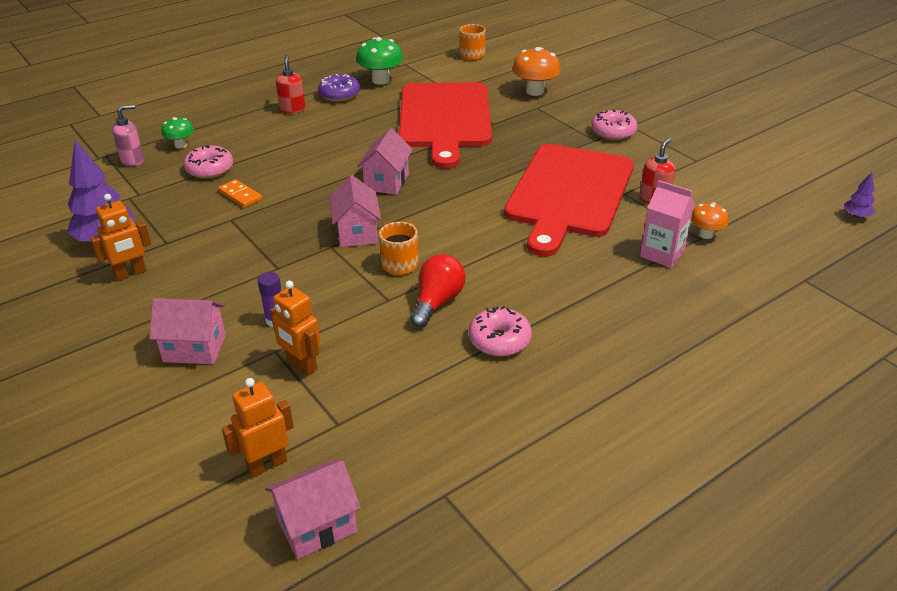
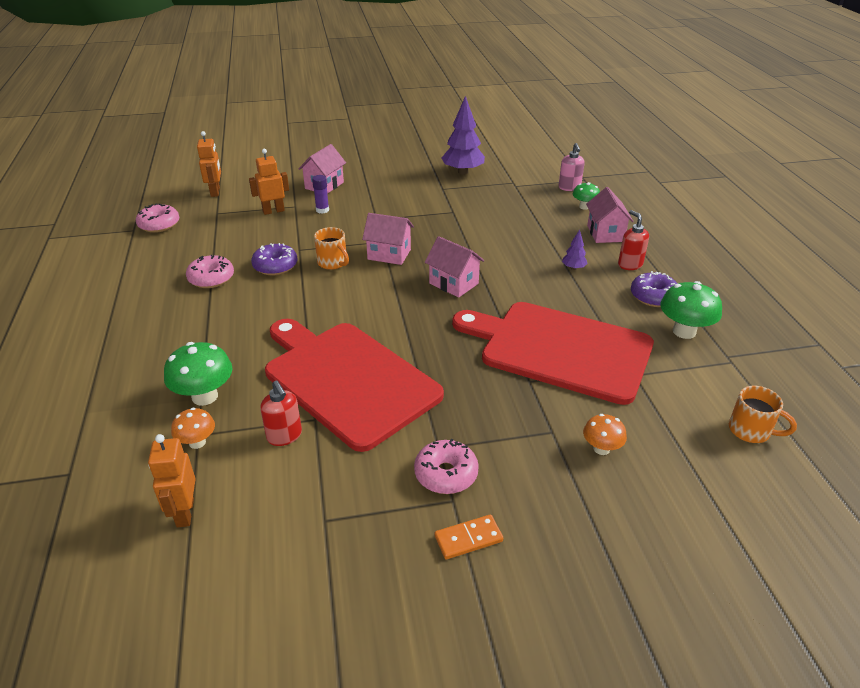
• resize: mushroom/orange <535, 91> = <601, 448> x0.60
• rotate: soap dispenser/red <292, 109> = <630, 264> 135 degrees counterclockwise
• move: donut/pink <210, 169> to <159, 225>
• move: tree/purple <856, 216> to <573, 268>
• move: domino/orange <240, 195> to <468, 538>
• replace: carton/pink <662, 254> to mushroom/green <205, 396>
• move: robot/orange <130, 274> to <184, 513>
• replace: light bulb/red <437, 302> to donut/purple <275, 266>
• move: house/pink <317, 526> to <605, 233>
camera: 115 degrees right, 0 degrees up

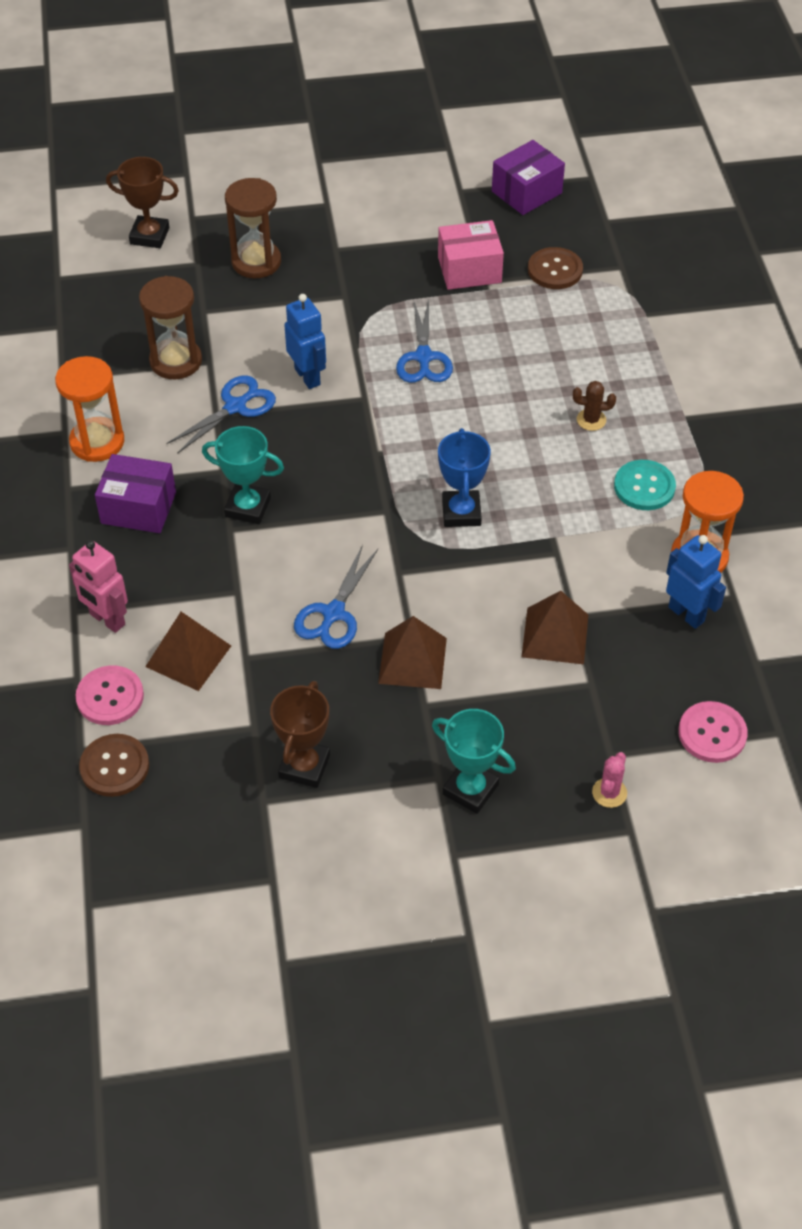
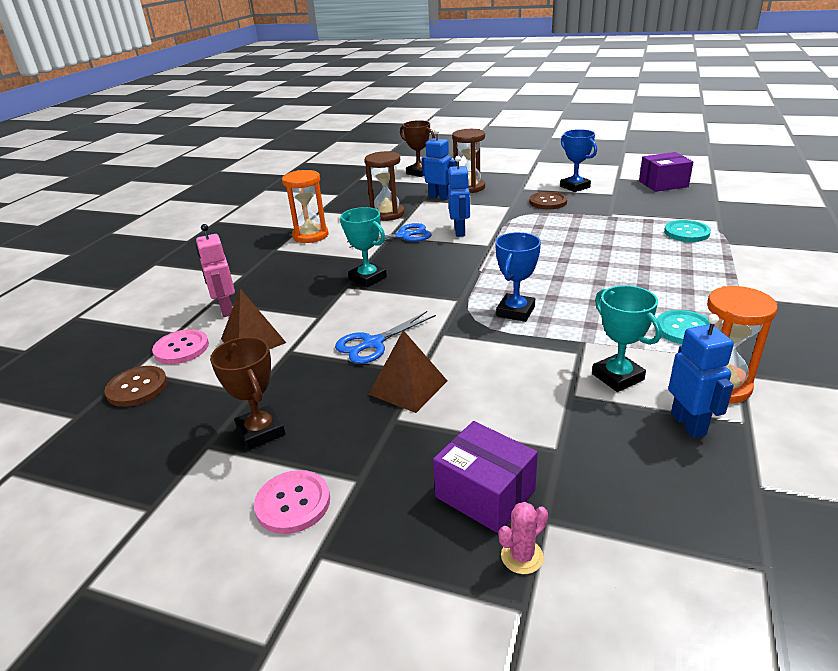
• delete: box/pink <469, 270>
• move: button/brown <555, 270> to <548, 202>
• delete: scissors/blue <423, 357>
• delete: cactus/brown <591, 420>
• move: box/purple <138, 508> to <485, 493>
• delete: pyramid/brown <555, 635>
• rotate: trophy/brown <304, 766> = <260, 431> 75 degrees counterclockwise
• move: button/pink <712, 733> to <293, 503>
• move: trophy/turquoise <470, 789> to <617, 377>
• insert: robot/blue <439, 197>
• insert: trophy/blue <575, 187>
• insert: button/turquoise <686, 232>
camera: 30 degrees right, 20 degrees down

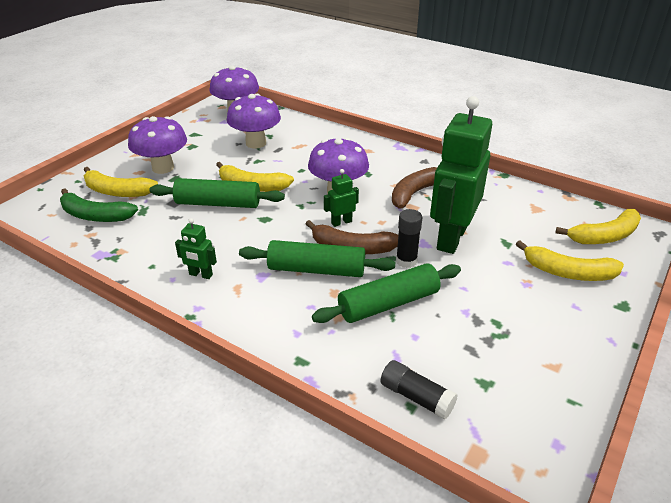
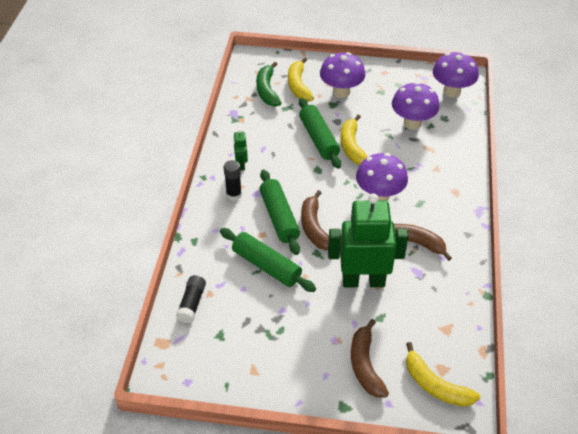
• delete: robot/green <341, 222>
• move: glue stick/black <406, 261> to <234, 194>
• recolor: banana/yellow <568, 272> to banana/brown <365, 365>
camera: 65 degrees right, 10 degrees up

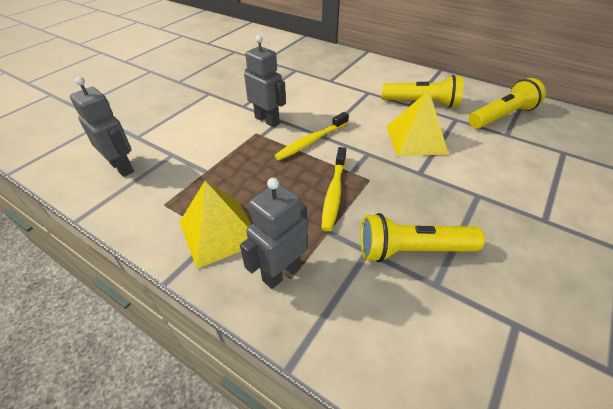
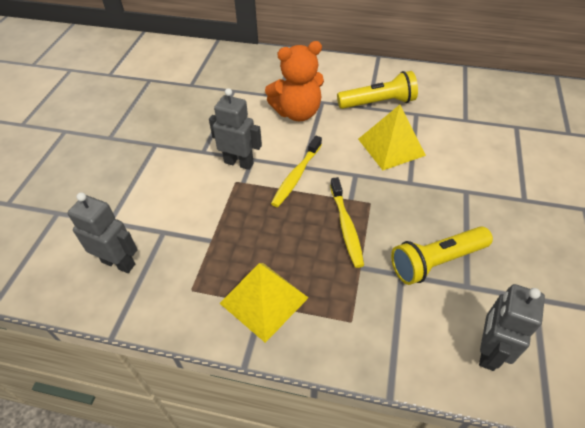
• delete: flashlight/yellow <502, 116>
• move: robot/grey <281, 272> to <488, 351>
• insert: teddy bear/orange <297, 112>
camera: 20 degrees left, 5 degrees up

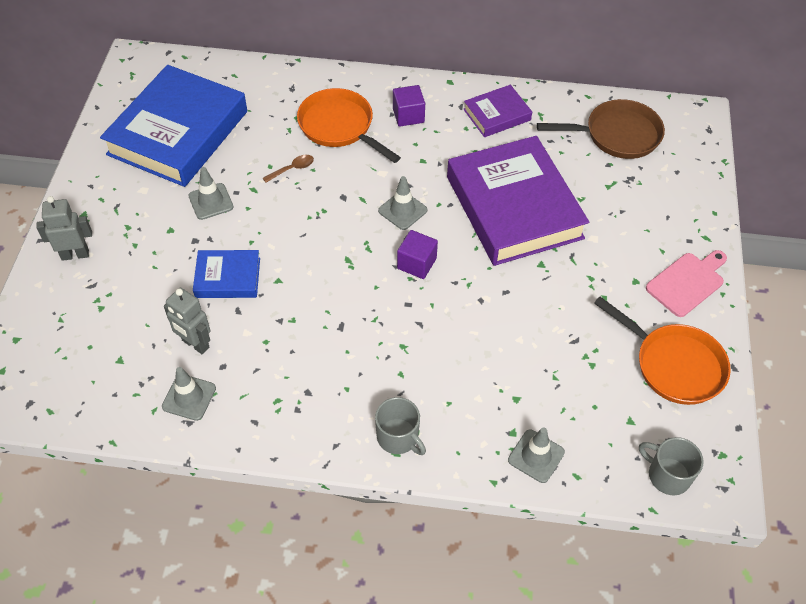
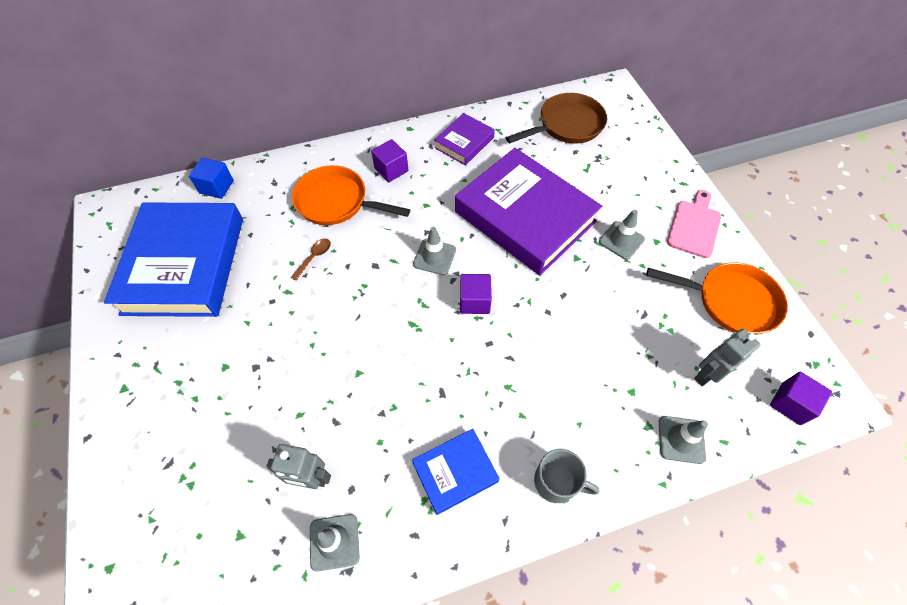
• move: traffic cone/grey <211, 201> to <621, 240>
• move: robot/grey <75, 254> to <706, 374>
• move: book/blue <228, 278> to <455, 472>
• replace: mug/grey <668, 475> to cube/purple <790, 403>
• insert: cube/blue <217, 187>
camera: 25 degrees left, 5 degrees up

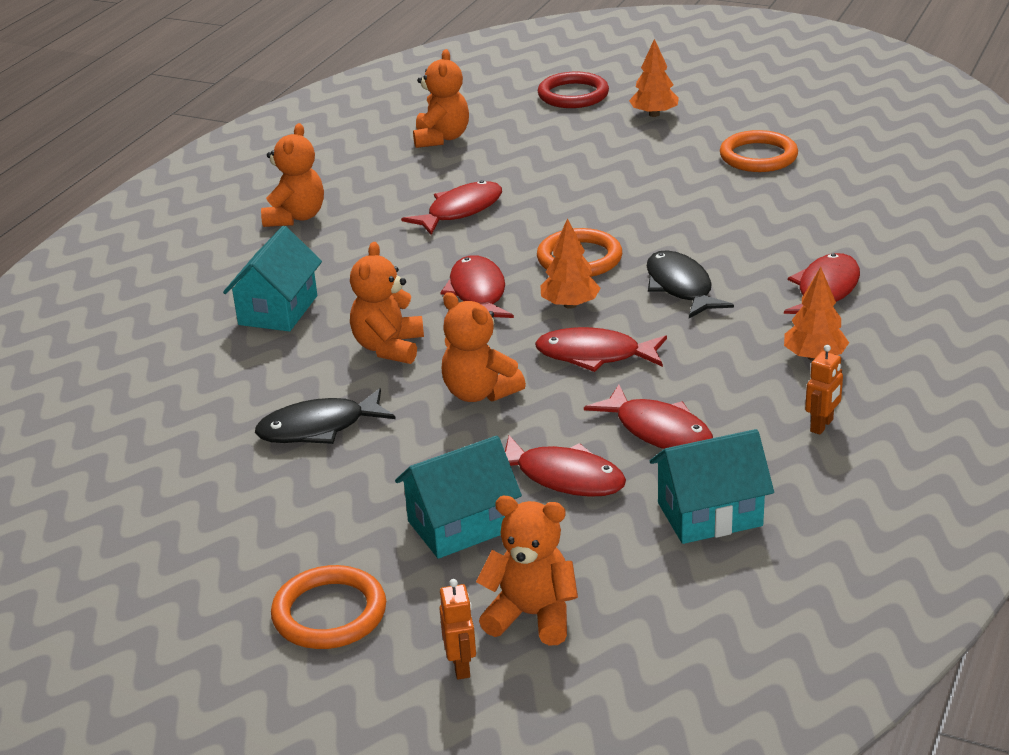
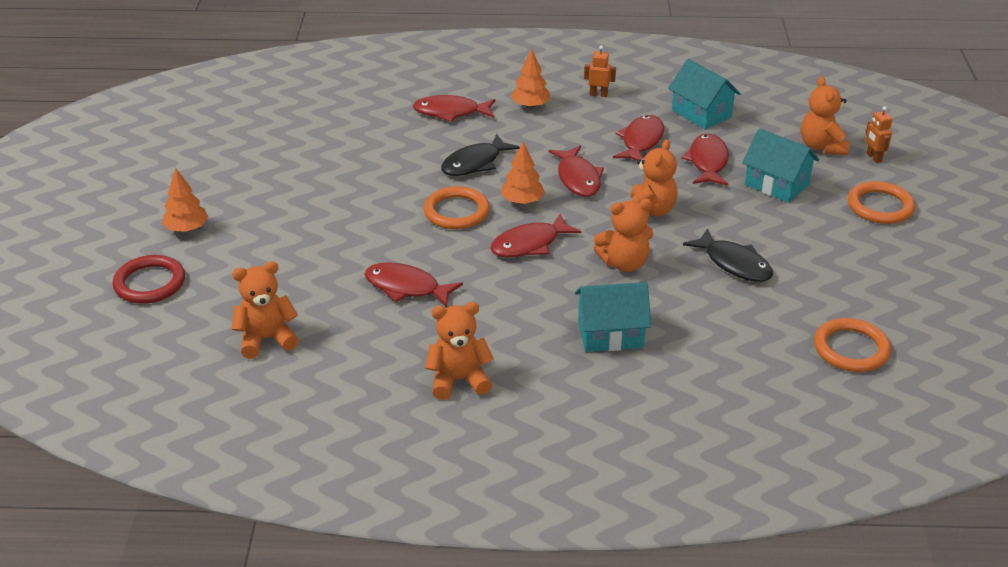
• move: ring/orange <758, 156> to <851, 349>
• rotate: robot/orange <461, 666> = <873, 157> 75 degrees counterclockwise
camera: 115 degrees left, 5 degrees up

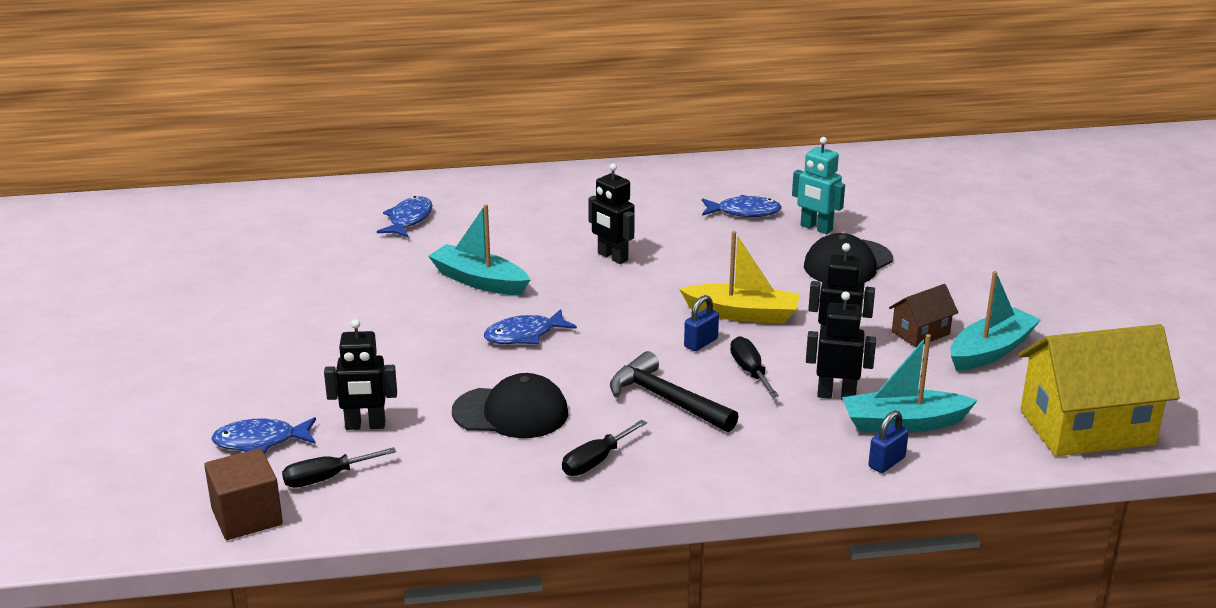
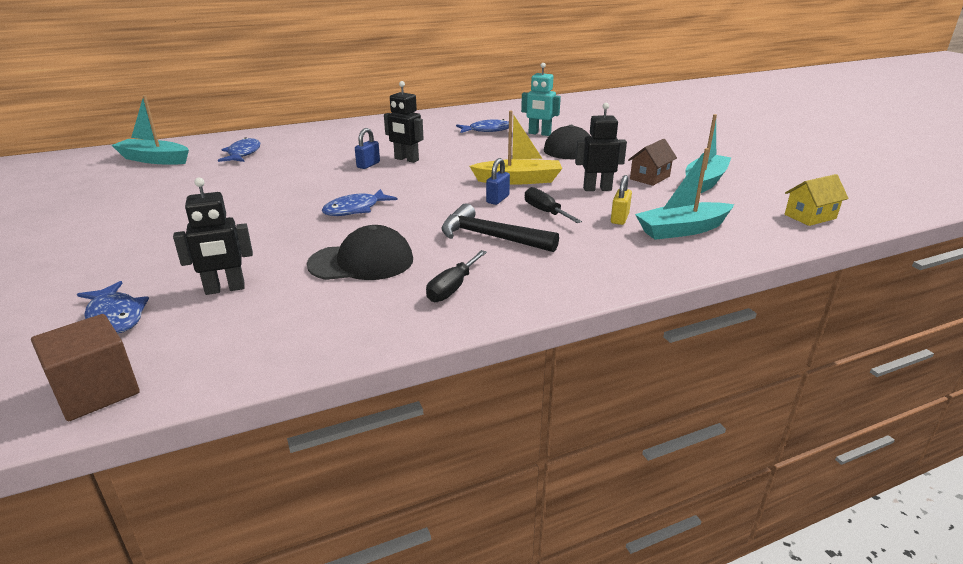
• move: boat/turquoise <479, 281> to <154, 160>
• replace: robot/black <836, 395> to padlock/yellow <619, 218>
• resize: house/yellow <1087, 427> = <810, 216> x0.48
• move: padlock/blue <886, 462> to <368, 165>
• rotate: fish/blue <260, 441> = <115, 316> 105 degrees counterclockwise
• delete: screwdriver/black <326, 478>
camera: 15 degrees left, 0 degrees up

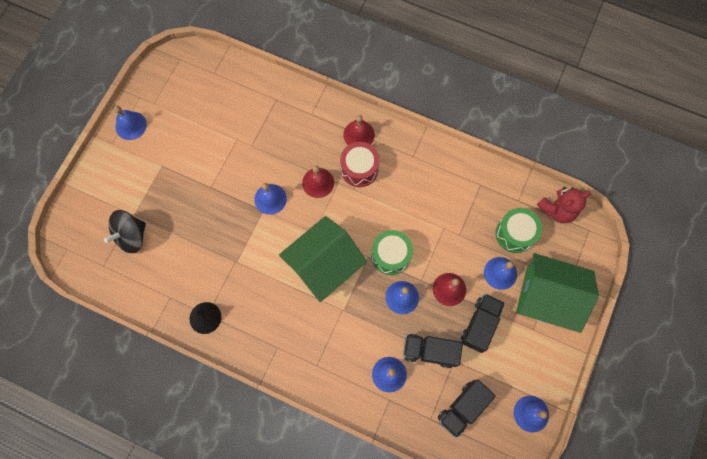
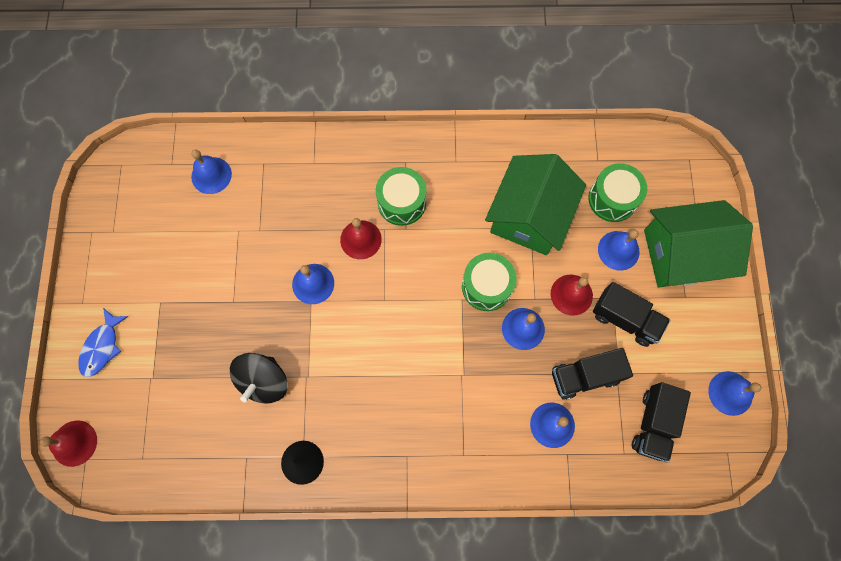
• move: bell/blue <131, 125> to <211, 175>
• move: bell/red <359, 134> to <74, 443>
• recolor: drum/red <359, 169> to drum/green <401, 202>
• delete: teddy bear/red <557, 210>
• move: spinning top/black <131, 236> to <264, 381>
• move: house/green <324, 264> to <529, 216>
• rotate: truck/black <480, 324> = <625, 319> 120 degrees clockwise
• insert: fish/blue <102, 347>
camera: 25 degrees left, 0 degrees up

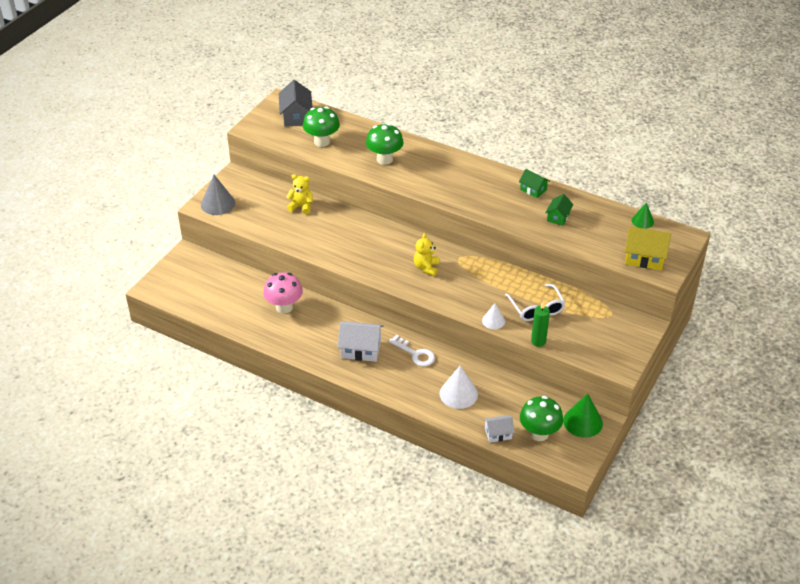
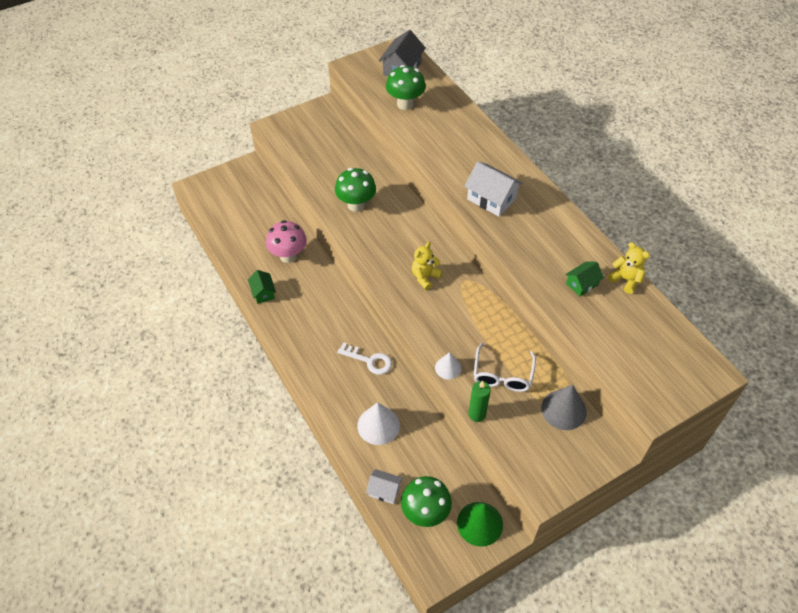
• move: mushroom/green <384, 159> to <356, 205>
• move: house/green <533, 190> to <263, 293>
• move: teddy bear/yellow <301, 206> to <626, 280>
• move: cone/grey <218, 204> to <563, 409>
• delete: cone/green <642, 221>
• delete: house/yellow <644, 257>
• move: house/white <361, 349> to <491, 199>
• rotate: key/white <415, 354> = <369, 360> 45 degrees counterclockwise
camera: 30 degrees right, 10 degrees up

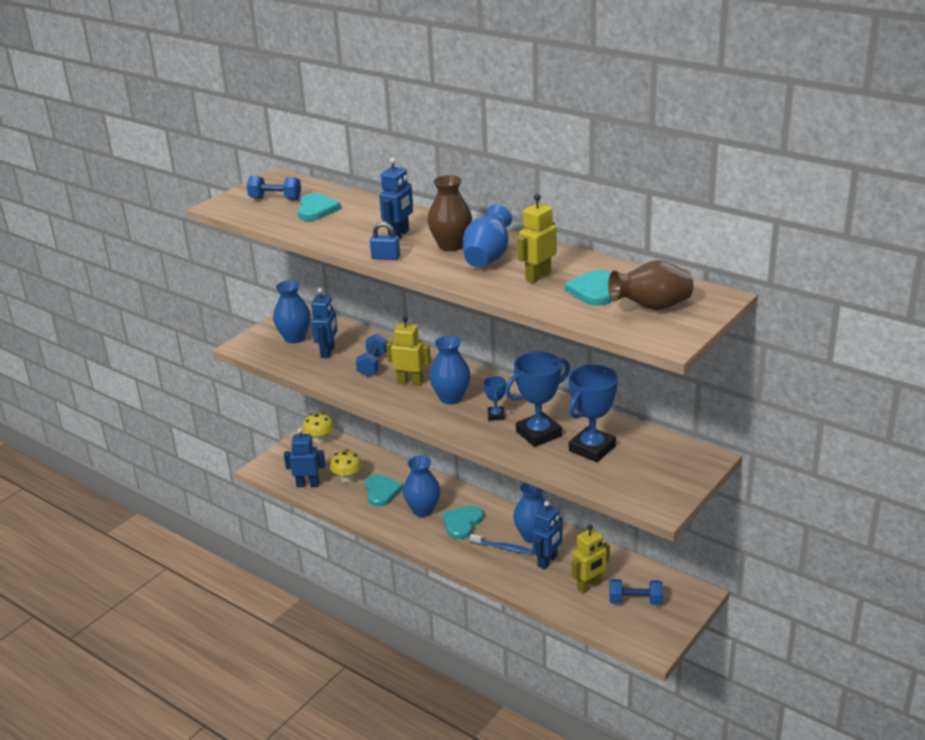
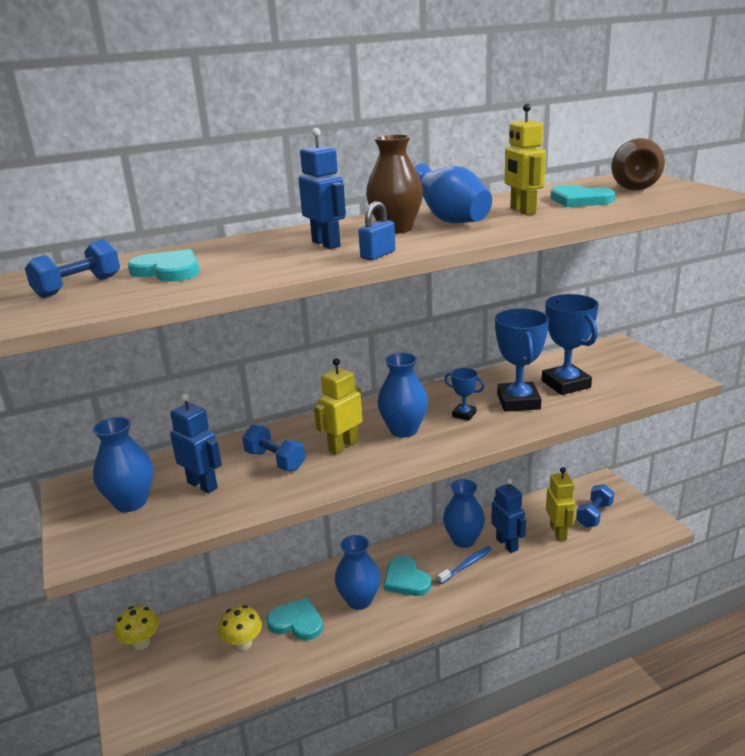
• delete: robot/blue <308, 484>
camera: 60 degrees left, 5 degrees down

